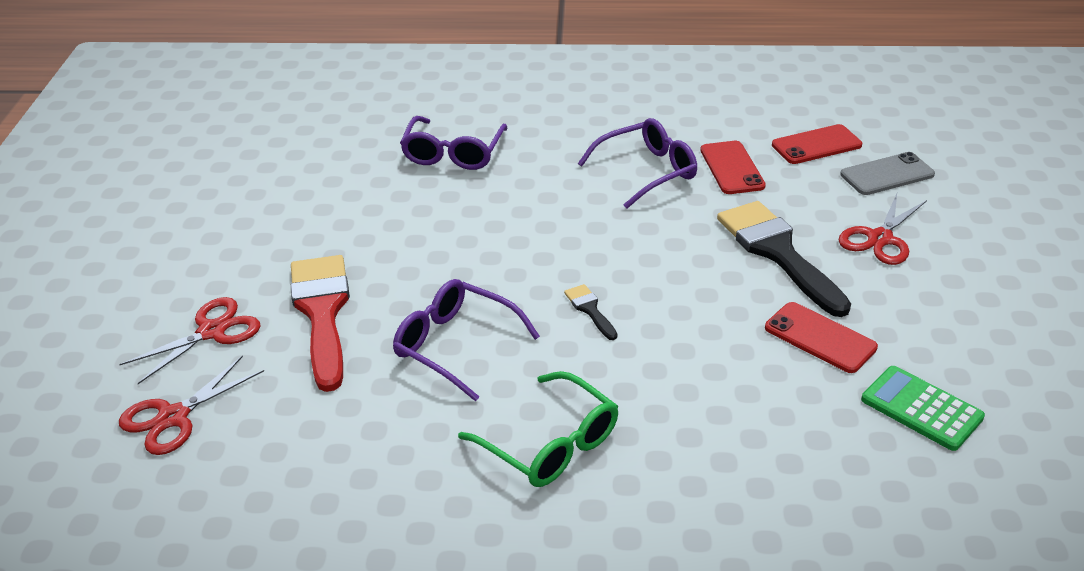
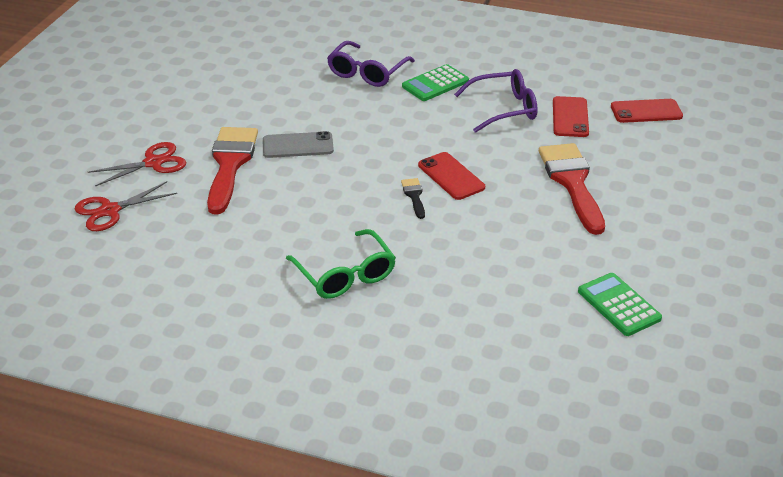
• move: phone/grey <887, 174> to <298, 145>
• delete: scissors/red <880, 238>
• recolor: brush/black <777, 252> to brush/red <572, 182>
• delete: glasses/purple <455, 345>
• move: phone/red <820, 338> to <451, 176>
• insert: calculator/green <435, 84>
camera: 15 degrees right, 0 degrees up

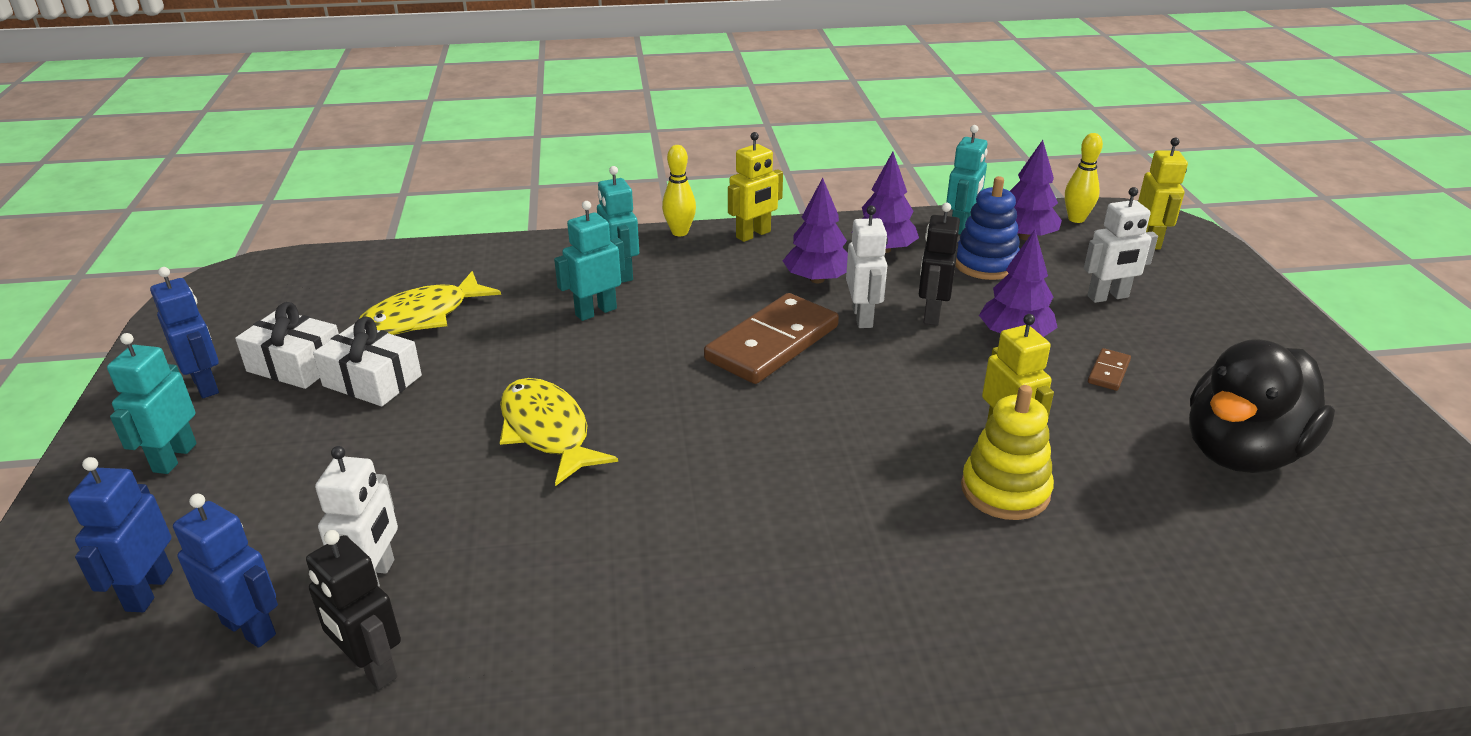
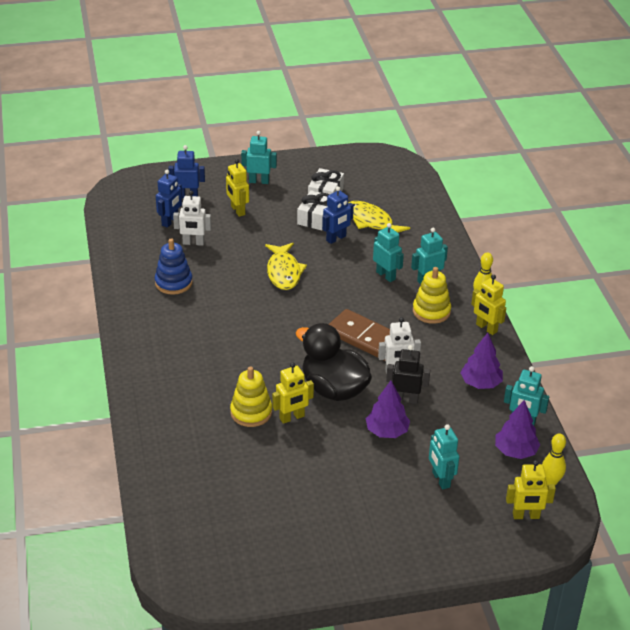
• move: stacking toy/blue <985, 264> to <173, 283>
• delete: tree/purple <817, 279>
• recolor: robot/white <1108, 297> to robot/turquoise <440, 480>
• move: robot/blue <206, 385> to <336, 238>
• move: duck/black <1241, 452> to <334, 389>
• delete: domino/brown <1108, 372>
• rotate: fish/yellow <547, 431> = <283, 272> 120 degrees clockwise
• delete: robot/black <371, 667>
• insert: robot/yellow <237, 210>
• insert: stacking toy/yellow <431, 311>
camera: 85 degrees right, 5 degrees up

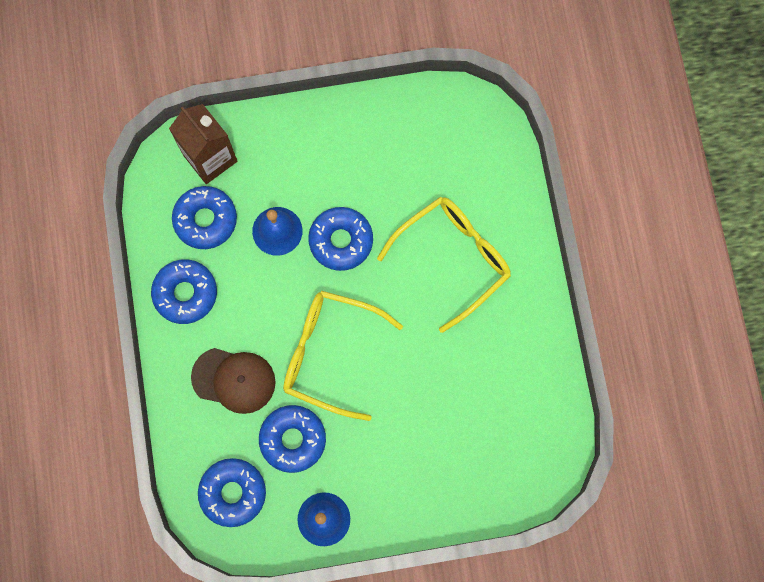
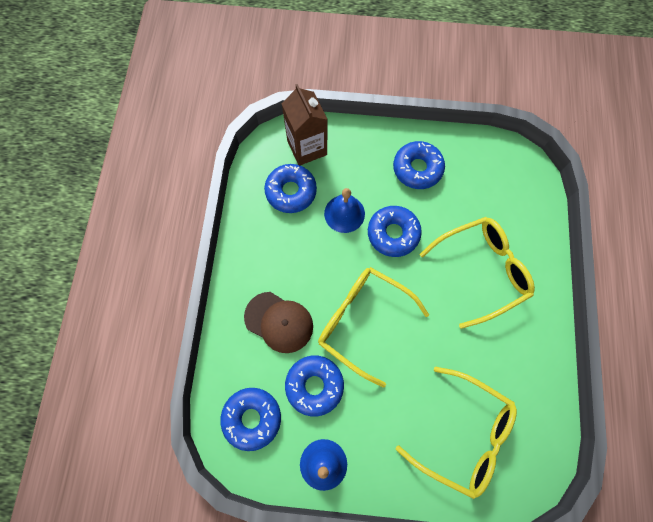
• move: donut/blue <185, 293> to <417, 169>
• insert: glasses/yellow <464, 434>
camera: 15 degrees right, 5 degrees down

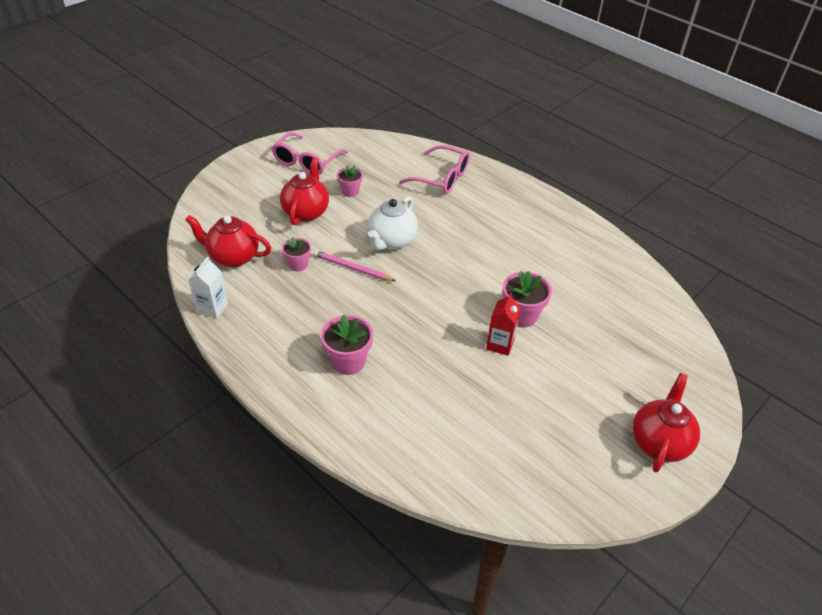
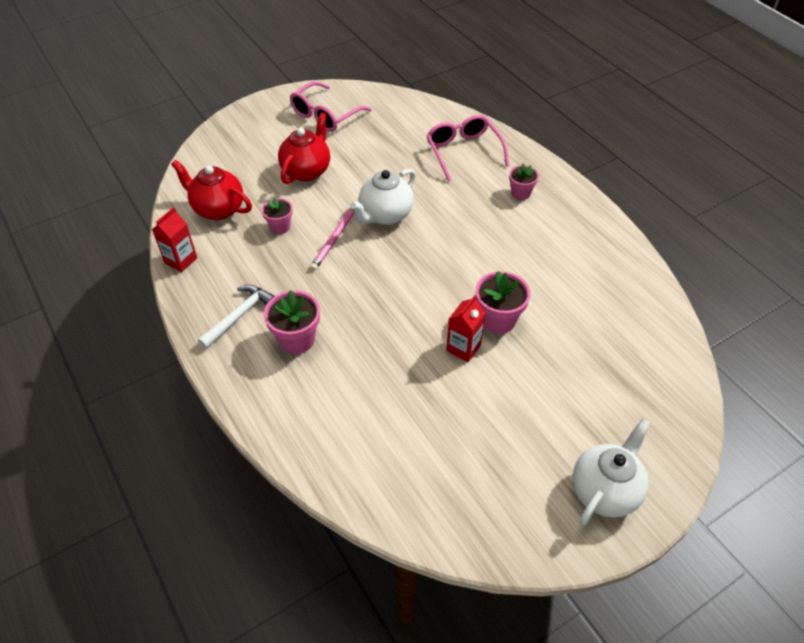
• rotate: glasses/pink <442, 178> = <463, 151> 150 degrees counterclockwise
• move: flower pot/pink <350, 191> to <520, 193>
• rotate: pencil/pink <352, 268> = <334, 239> 105 degrees counterclockwise
• recolor: carton/white <212, 308> to carton/red <181, 260>
• recolor: teapot/red <659, 442> to teapot/white <605, 490>
• insert: hammer/white <239, 315>
camera: 15 degrees right, 5 degrees up

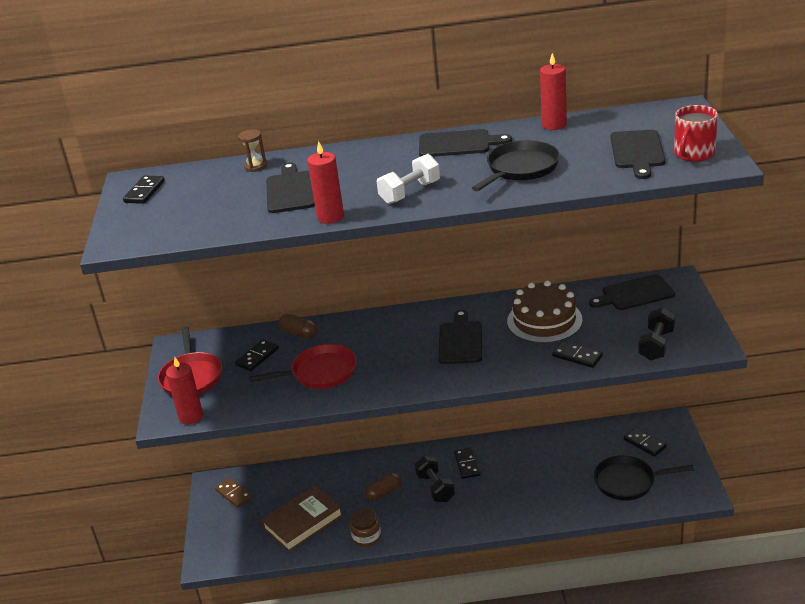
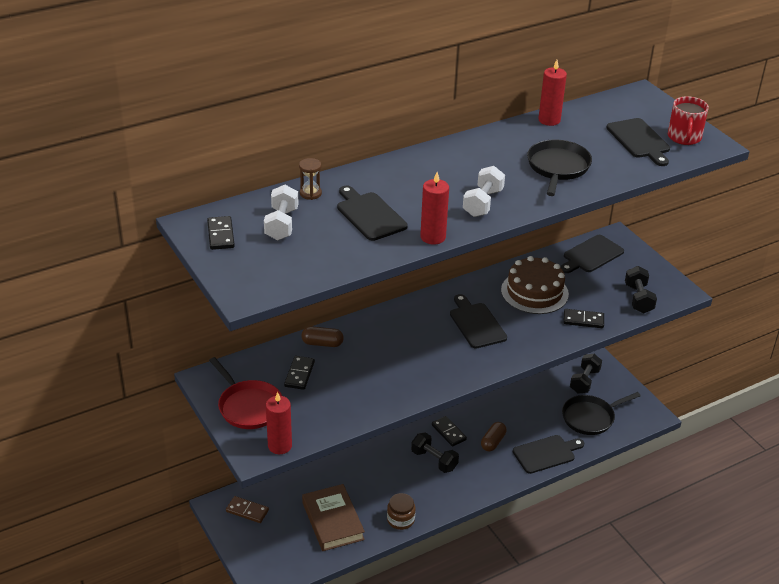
• move: cutting board/black <458, 144> to <546, 453>
• delete: pan/red <320, 372>
• replace: domino/black <644, 443> to dumbbell/black <584, 381>
• move: capsule/brown <384, 493> to <493, 442>
• rotate: book/brown <303, 522> = <333, 521> 45 degrees counterclockwise
• insert: dumbbell/white <282, 224>
camera: 30 degrees left, 5 degrees up

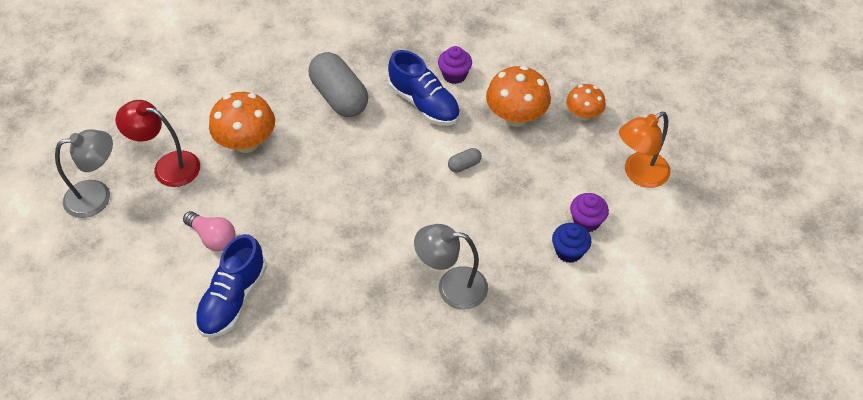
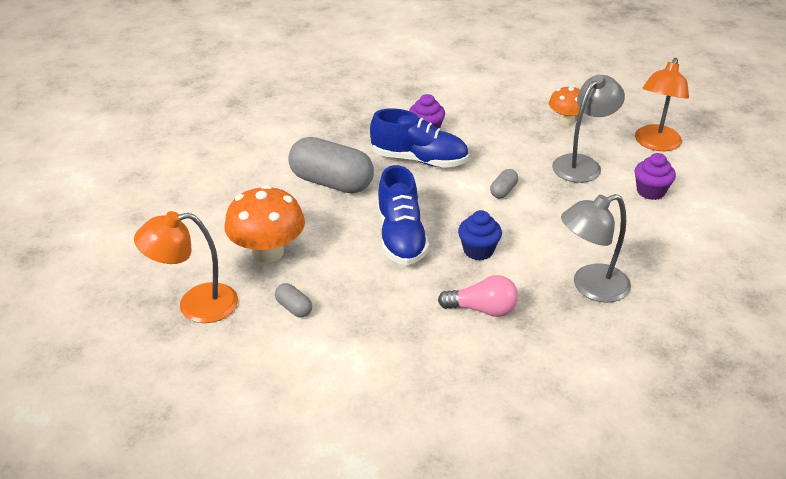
• delete: mushroom/orange <516, 116>
• recolor: lamp/red <168, 166> to lamp/orange <195, 305>
• move: lamp/grey <97, 196> to <582, 164>
• move: light bulb/pink <213, 238> to <482, 309>
• move: cupcake/blue <569, 251> to <478, 250>
• move: shoe/blue <233, 299> to <401, 237>
• insert: capsule/grey <294, 308>
camera: 30 degrees left, 15 degrees down

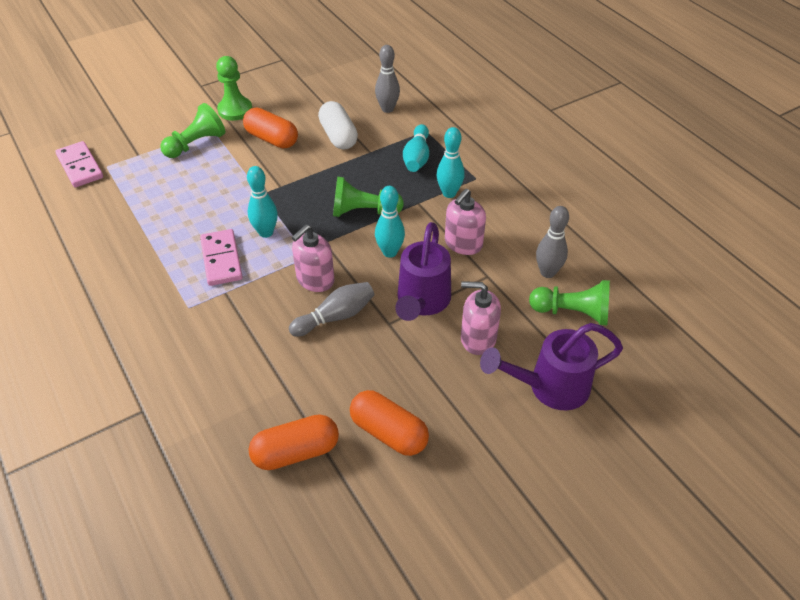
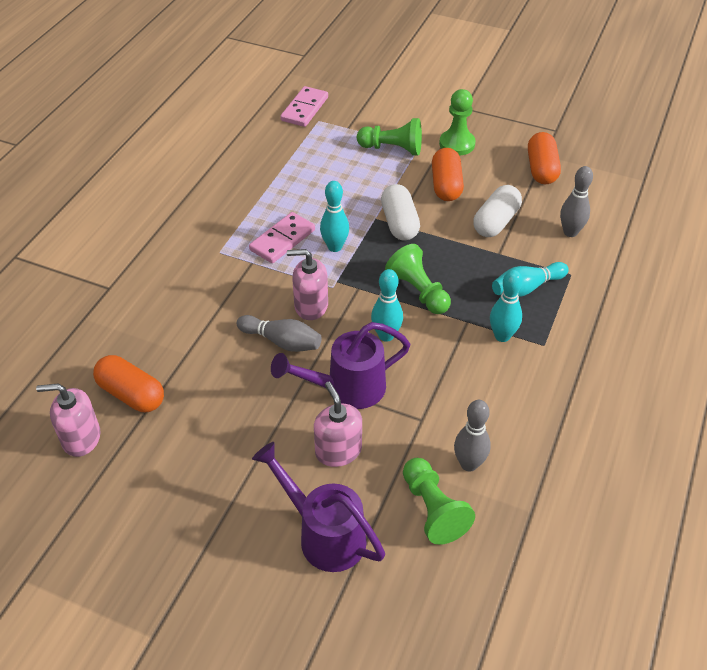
• move: soap dispenser/pink <463, 244> to <81, 438>
• move: capsule/orange <388, 432> to <541, 169>
• insert: capsule/white <399, 223>
camera: 55 degrees right, 0 degrees up

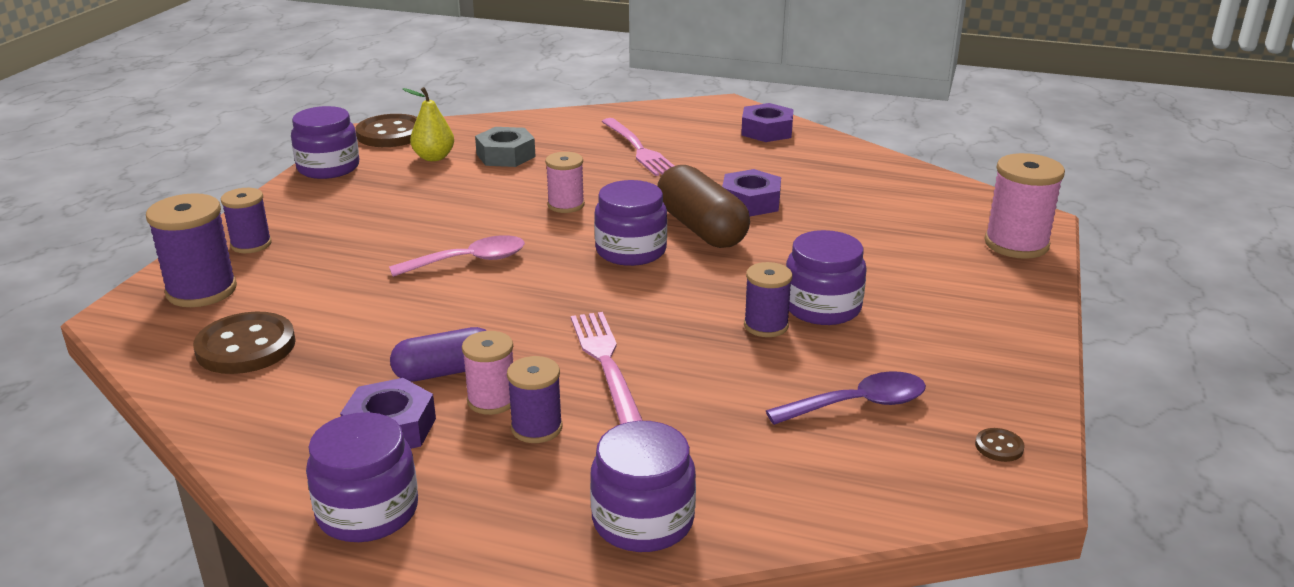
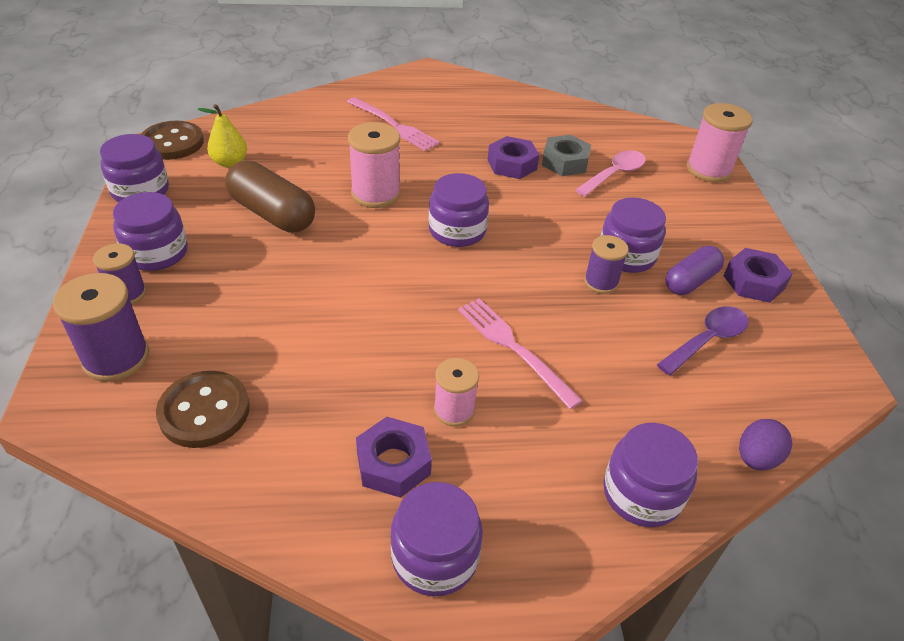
• move: nut/purple <767, 131> to <754, 282>
• move: nut/grey <506, 155> to <565, 162>
• resize: spool/pink <566, 205> = <375, 194> x1.59
• move: capsule/brown <701, 229> to <272, 214>
• move: spoon/pink <469, 261> to <614, 174>
• move: capsule/purple <445, 371> to <690, 281>
• delete: spool/purple <536, 428>
• delete: button/brown <999, 446>
• insert: jar/purple <156, 253>
• insert: egg/purple <756, 458>
camera: 25 degrees left, 15 degrees up

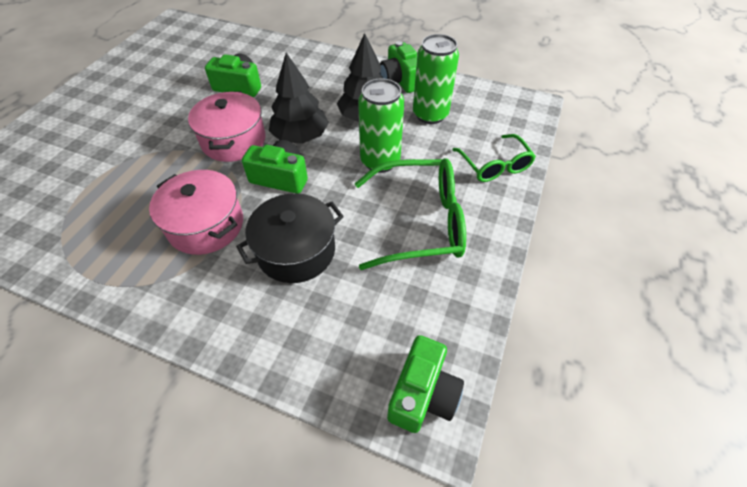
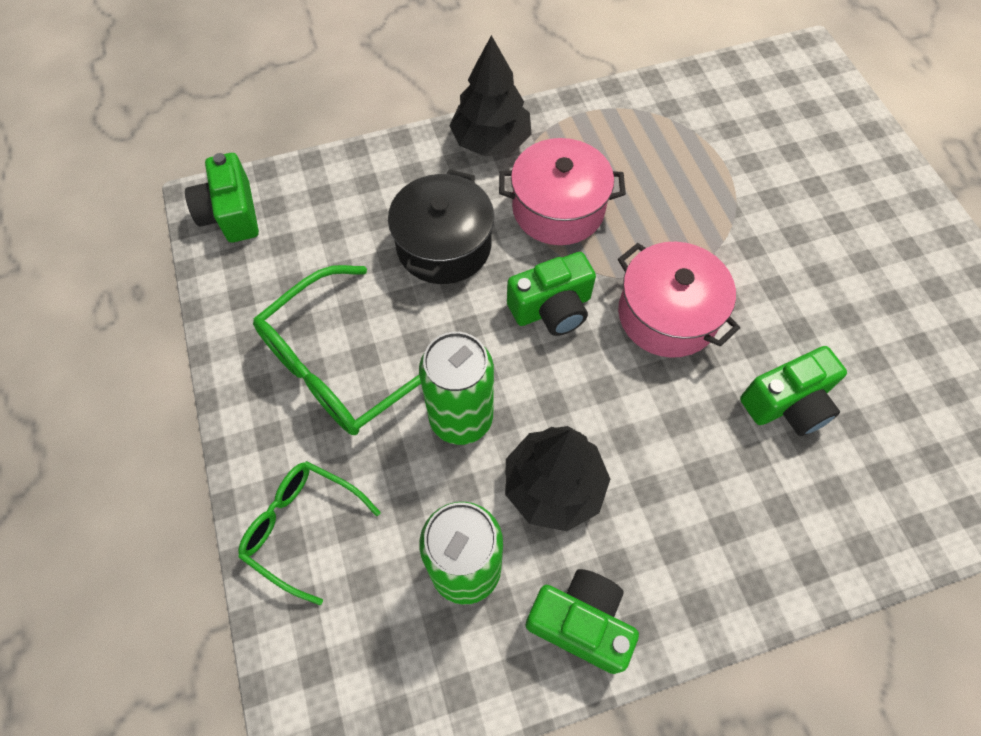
• move: tree/black <300, 136> to <491, 141>
camera: 140 degrees right, 10 degrees up

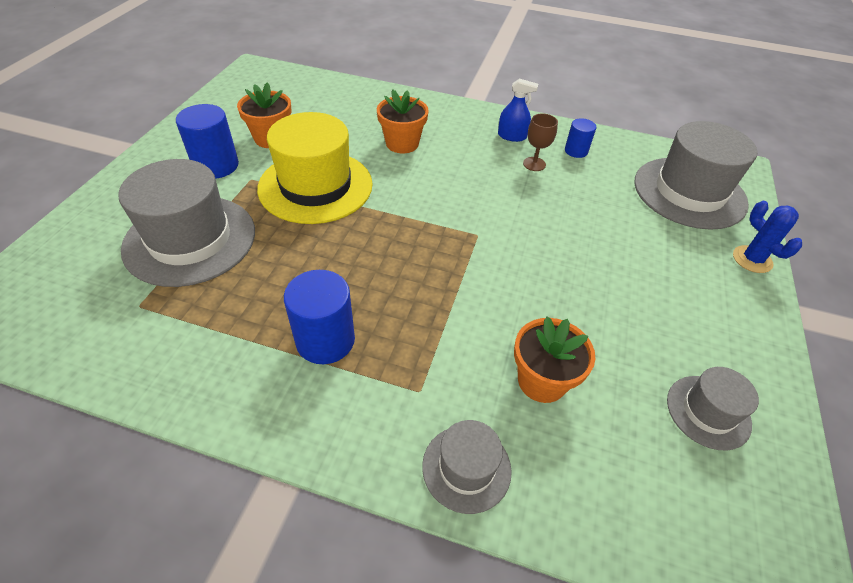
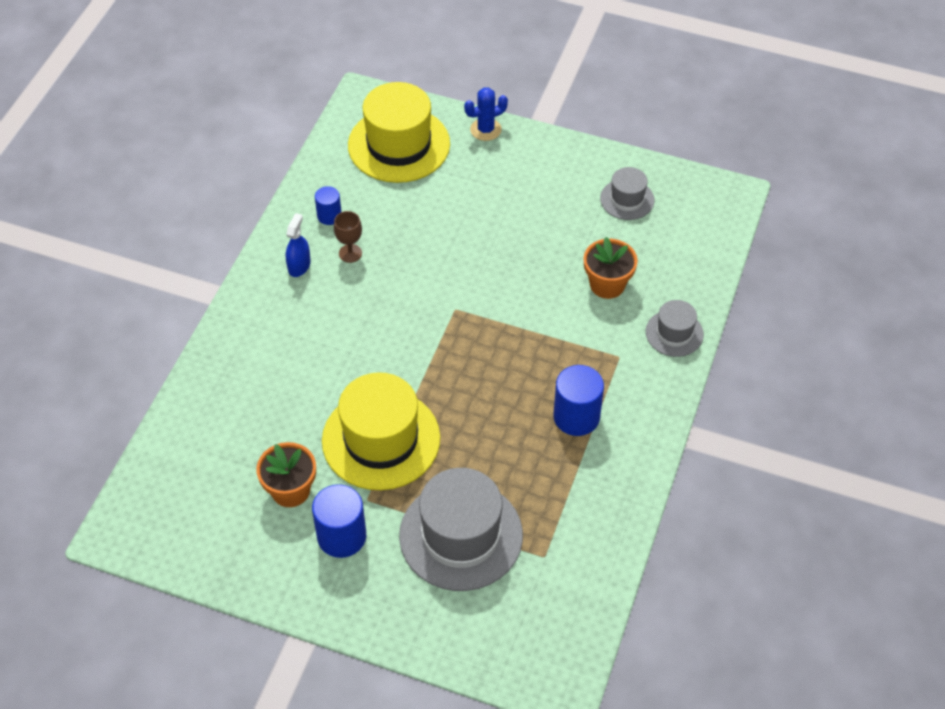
• delete: flower pot/orange <402, 143>
• recolor: hat/grey <689, 192> to hat/yellow <399, 145>
camera: 85 degrees left, 5 degrees up

